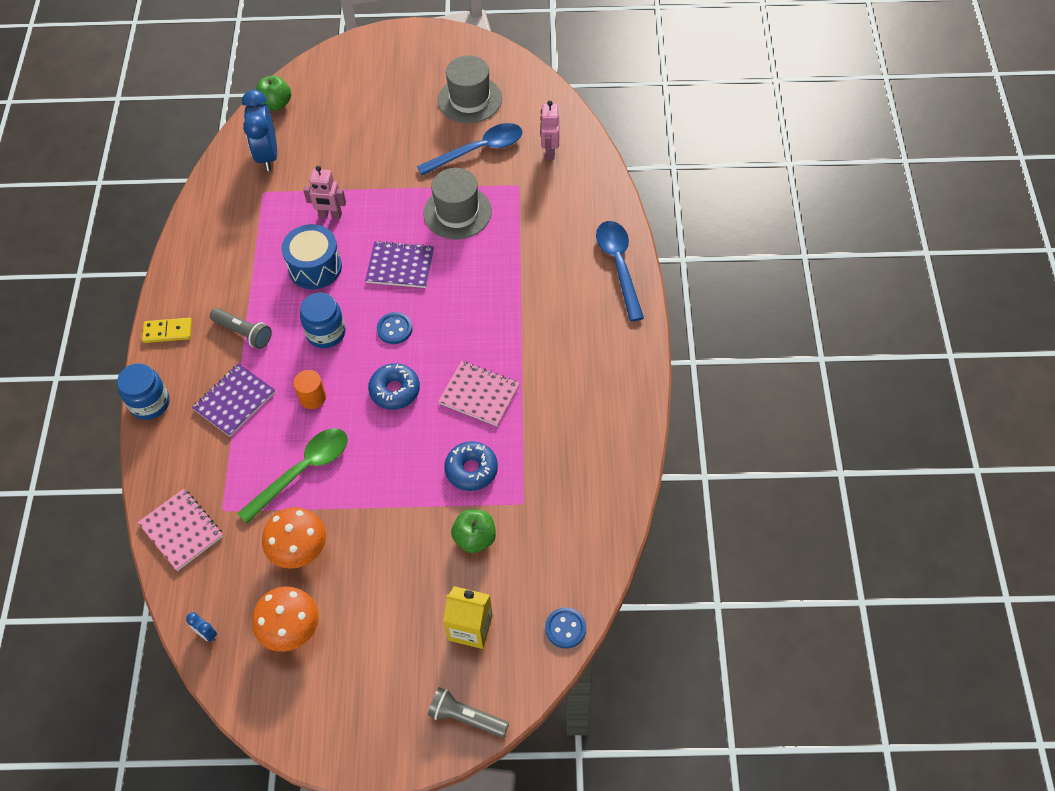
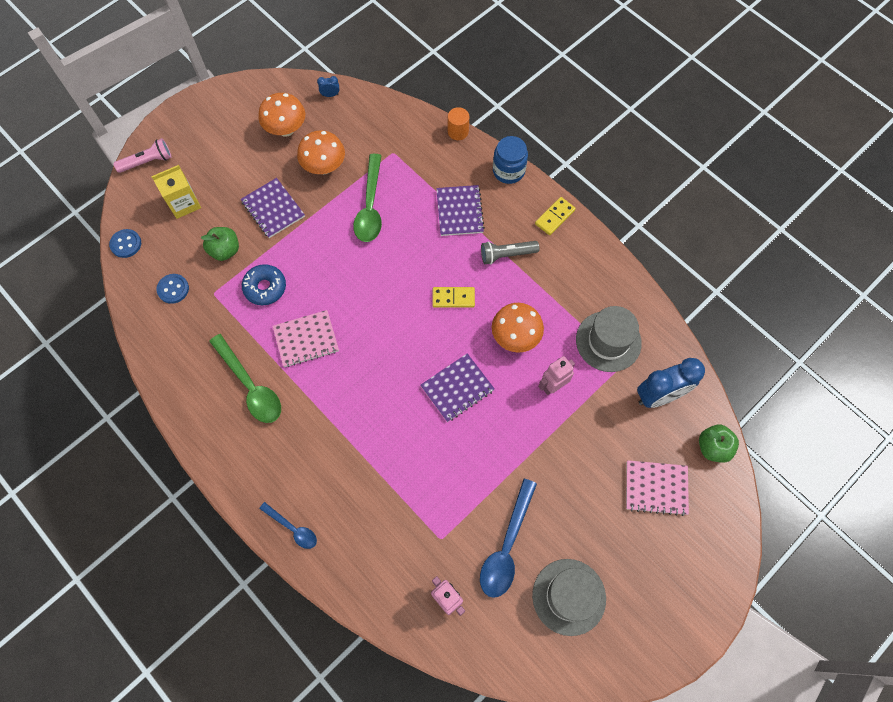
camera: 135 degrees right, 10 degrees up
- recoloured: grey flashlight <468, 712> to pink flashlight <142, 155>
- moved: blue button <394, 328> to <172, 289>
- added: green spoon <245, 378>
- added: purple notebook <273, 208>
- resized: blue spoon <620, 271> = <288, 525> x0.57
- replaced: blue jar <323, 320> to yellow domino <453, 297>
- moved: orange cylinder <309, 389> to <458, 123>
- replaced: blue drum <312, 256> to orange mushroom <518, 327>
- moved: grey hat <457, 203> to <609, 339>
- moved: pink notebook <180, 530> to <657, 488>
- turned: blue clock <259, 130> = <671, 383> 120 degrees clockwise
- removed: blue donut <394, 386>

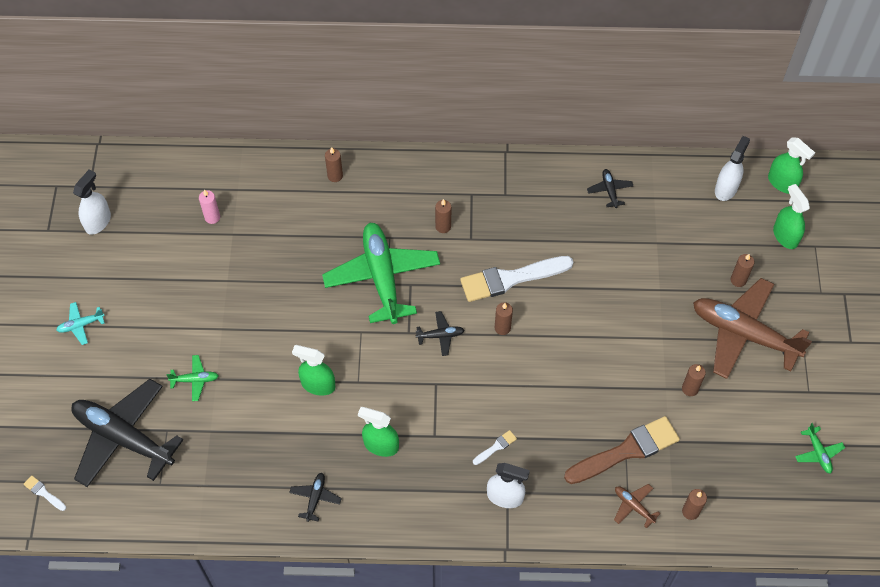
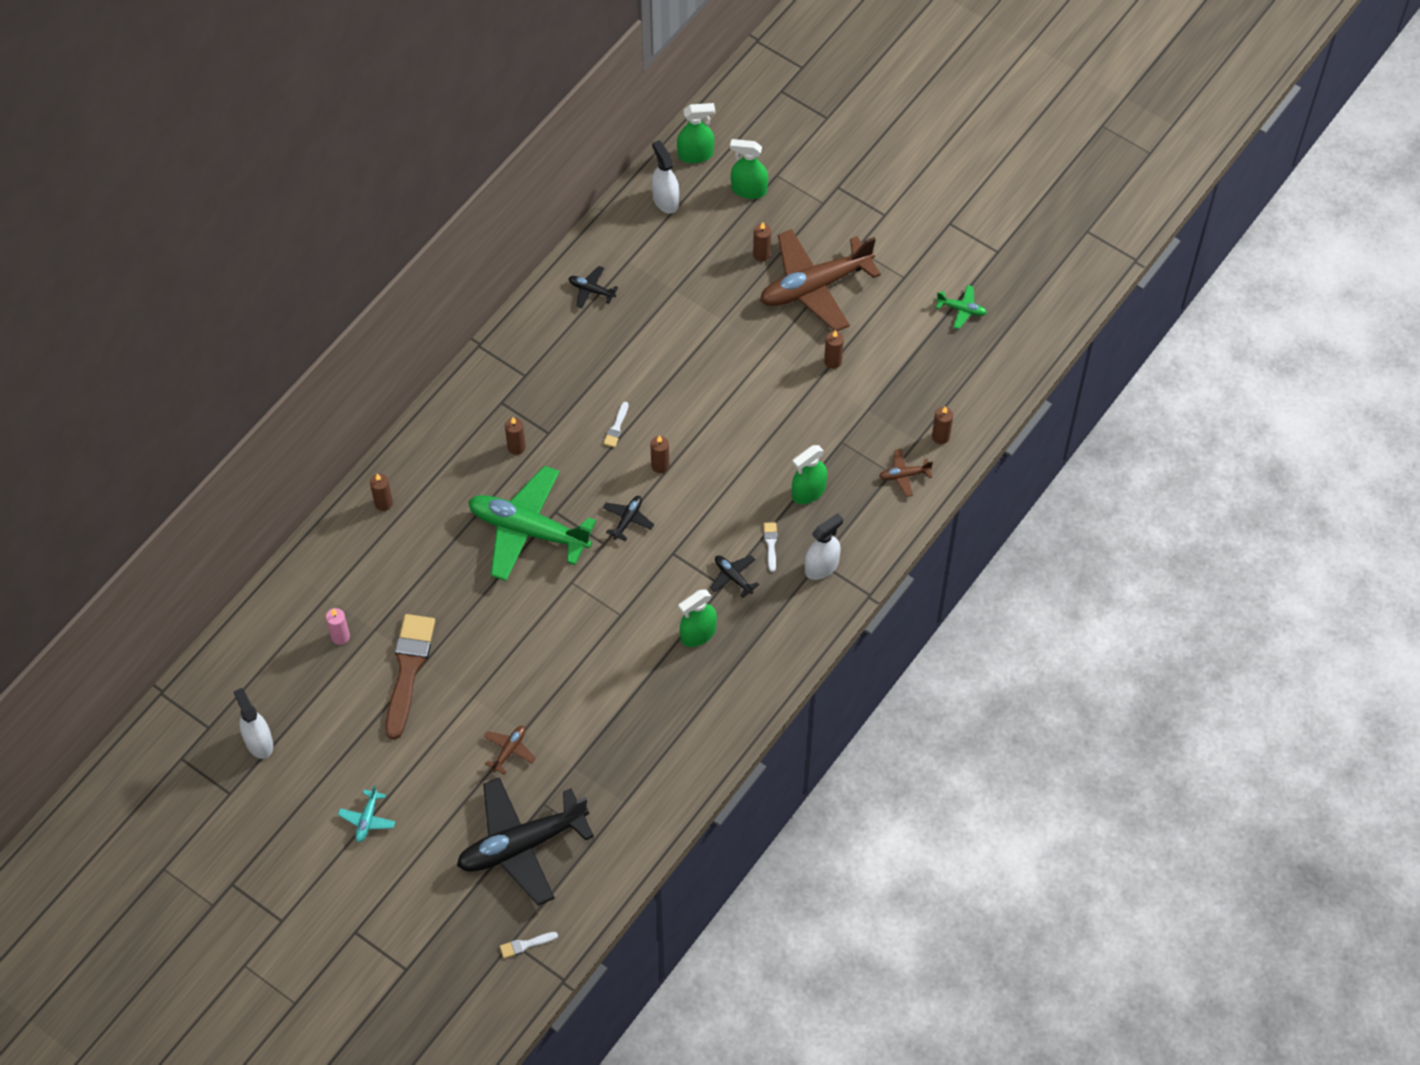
camera: 55 degrees left, 0 degrees up
- moved: brown brush <622, 450> to <410, 676>
- recoloured: green plane <192, 378> to brown plane <510, 750>
- resized: white brush <516, 279> = <615, 425> x0.42
- moved: black plane <315, 497> to <734, 576>
- moved: green spray bottle <313, 370> to <809, 474>

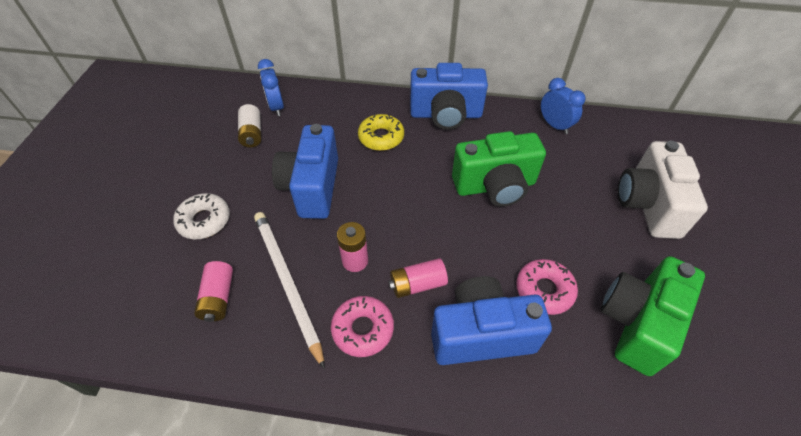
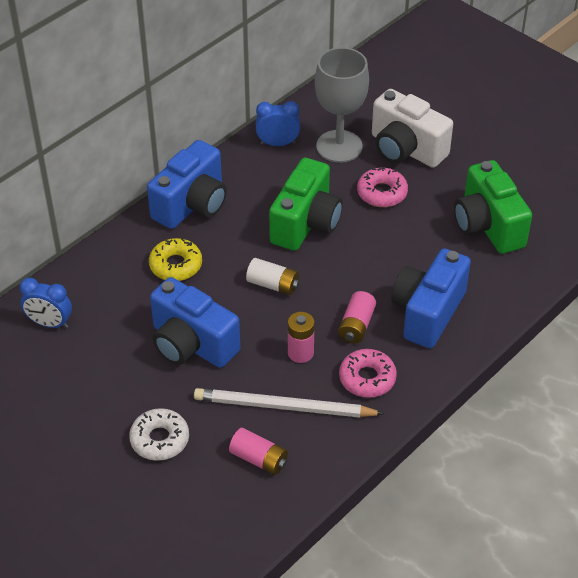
camera: 55 degrees left, 5 degrees down
- moved: white battery <249, 125> to <273, 276>
- added: grey goblet <342, 105>
- moved: pink donut <547, 287> to <382, 187>

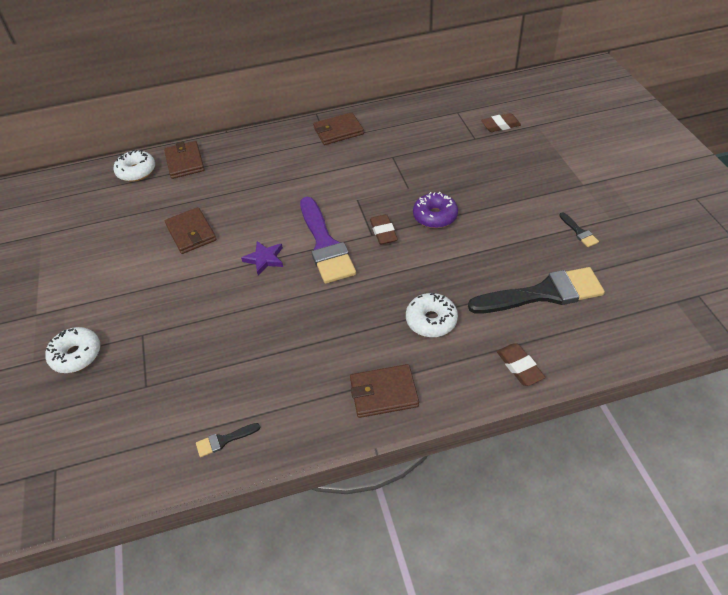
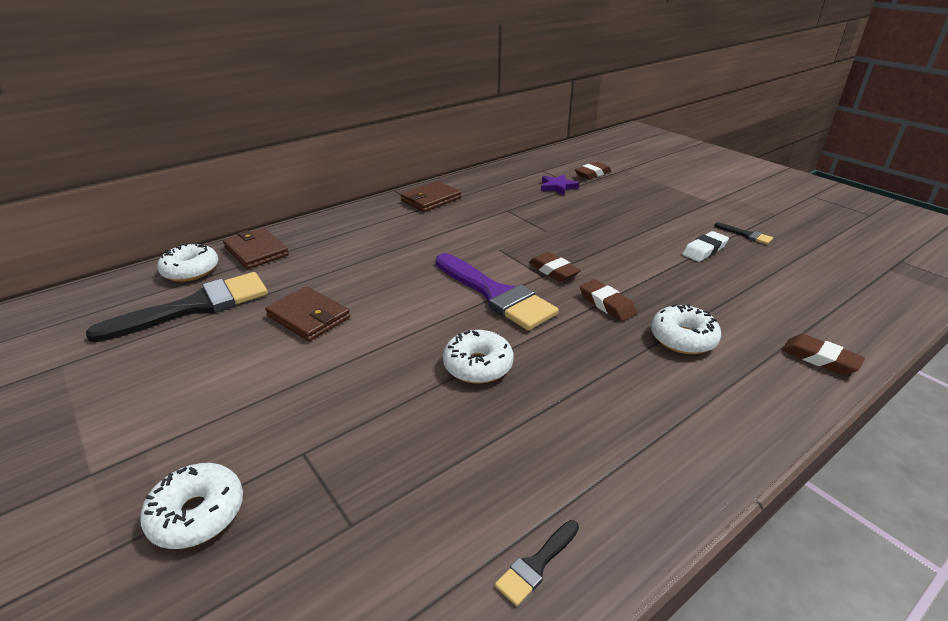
camera: 25 degrees left, 15 degrees down
- moved: black brush <536, 290> to <177, 307>
- added: white donut <478, 357>
- moved: purple star <262, 258> to <560, 184>
- added: brown eraser <608, 300>
- added: white eraser <705, 246>
- removed: brown wallet <384, 391>
- removed: purple donut <435, 210>

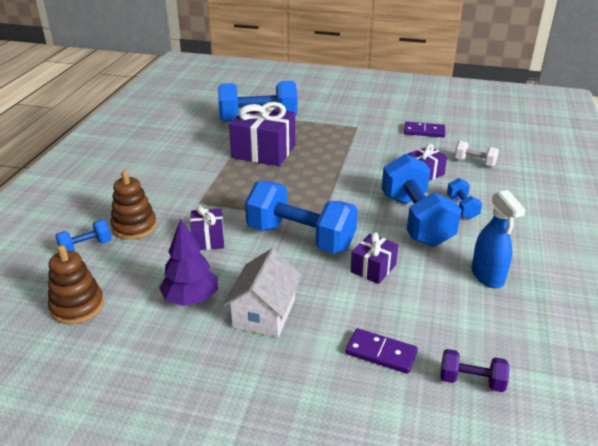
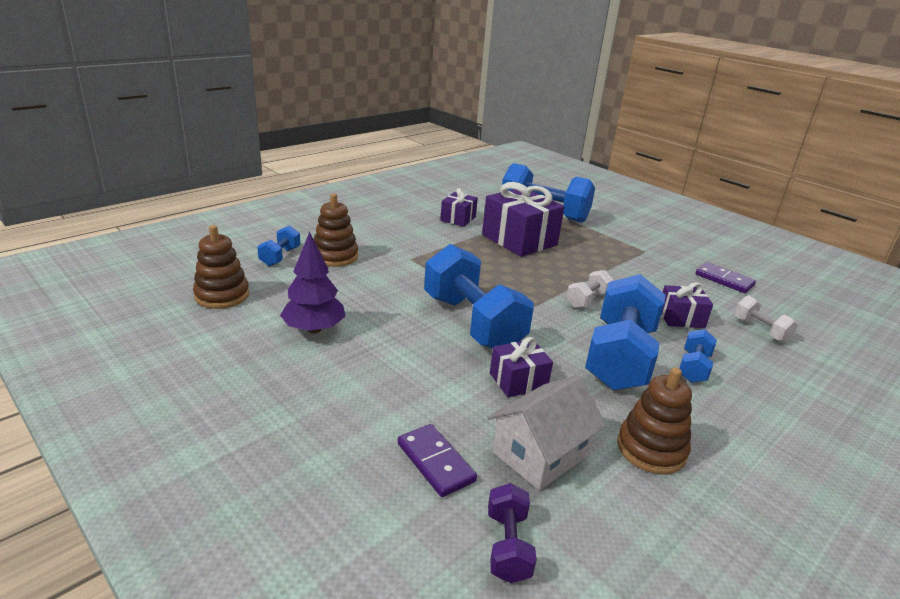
camera: 30 degrees right, 5 degrees down
- turned: blue dumbbell <83, 235> = <278, 245> 75 degrees counterclockwise
- moved: purple gift <207, 228> to <459, 207>
- moved: white house <262, 293> to <547, 432>
- turned: purple dumbbell <475, 370> = <512, 533> 45 degrees clockwise
- added: white dumbbell <590, 289>
- replaced: blue spray bottle <499, 239> to brown stacking toy <654, 421>

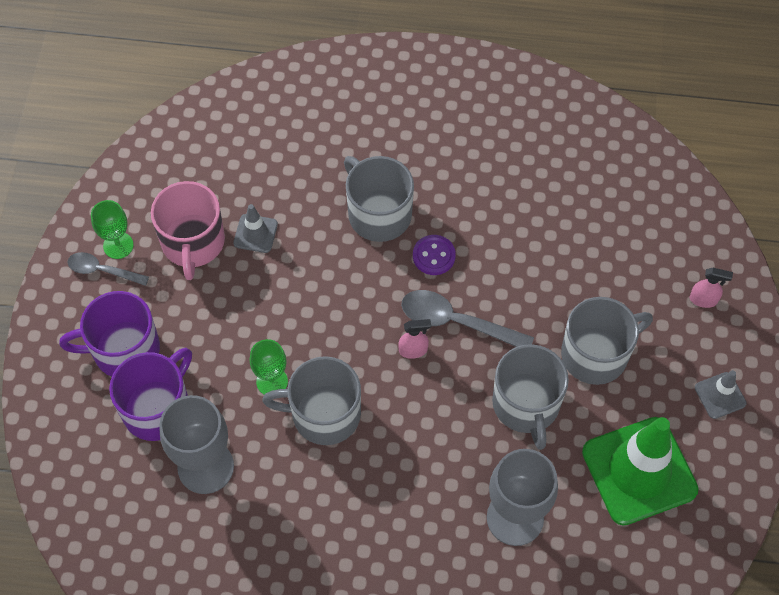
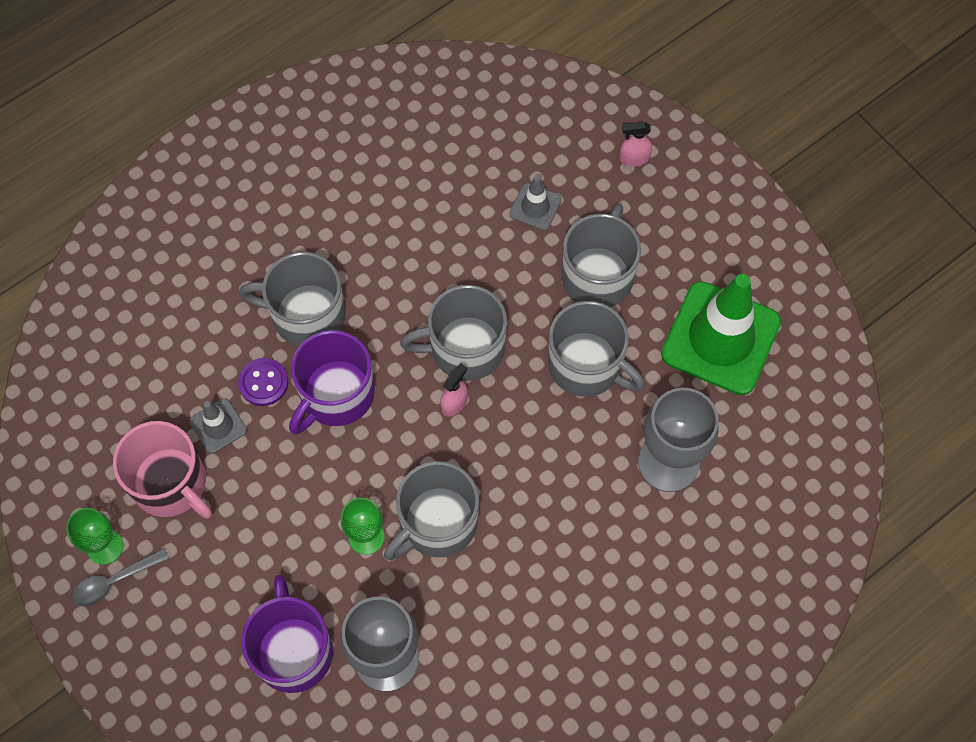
camera: 45 degrees left, 5 degrees up
- moved: purple button <434, 255> to <263, 382>
- moved: purple mug <109, 334> to <332, 382>
- replaced: grey spoon <467, 318> to grey mug <453, 333>
- moved: grey traffic cone <721, 394> to <536, 202>
- turned: pink spray bottle <711, 288> = <635, 144> 150 degrees counterclockwise

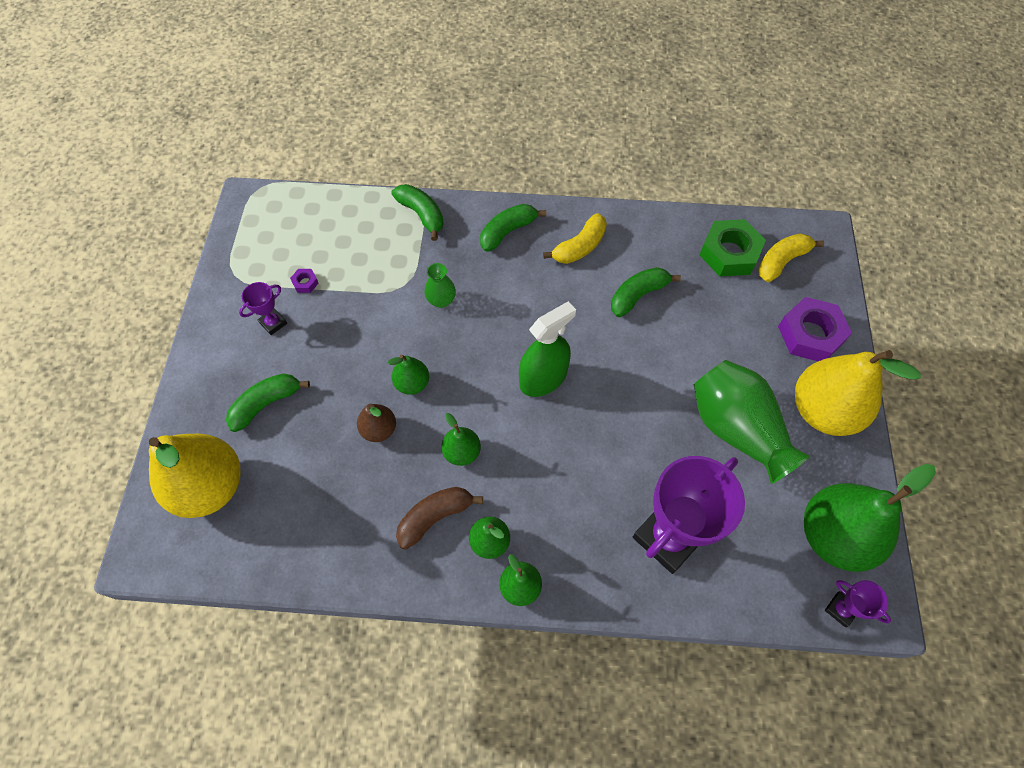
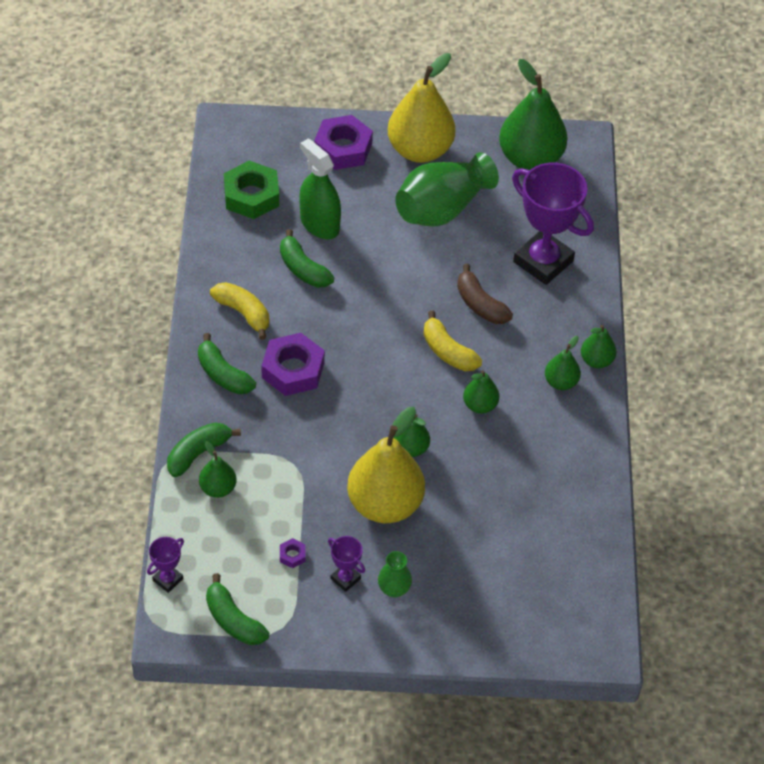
camera: 95 degrees left, 10 degrees down
- moved: purple trophy <858, 603> to <165, 565>
- added: green pear <217, 469>
- moved: green banana <268, 402> to <237, 609>
- added: purple nut <293, 364>
- moved: green spray bottle <547, 349> to <320, 188>
- moved: yellow pear <195, 476> to <386, 465>
- moved: green vase <440, 285> to <395, 574>
- moved: yellow banana <791, 258> to <452, 341>
- moved: brown banana <439, 518> to <485, 294>
- removed: brown pear <376, 423>

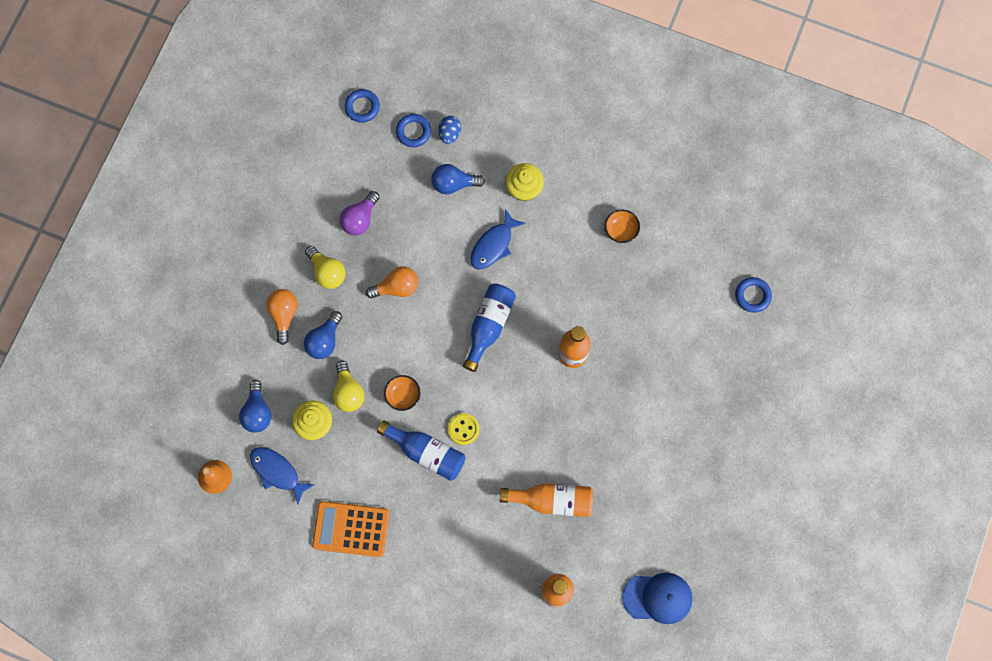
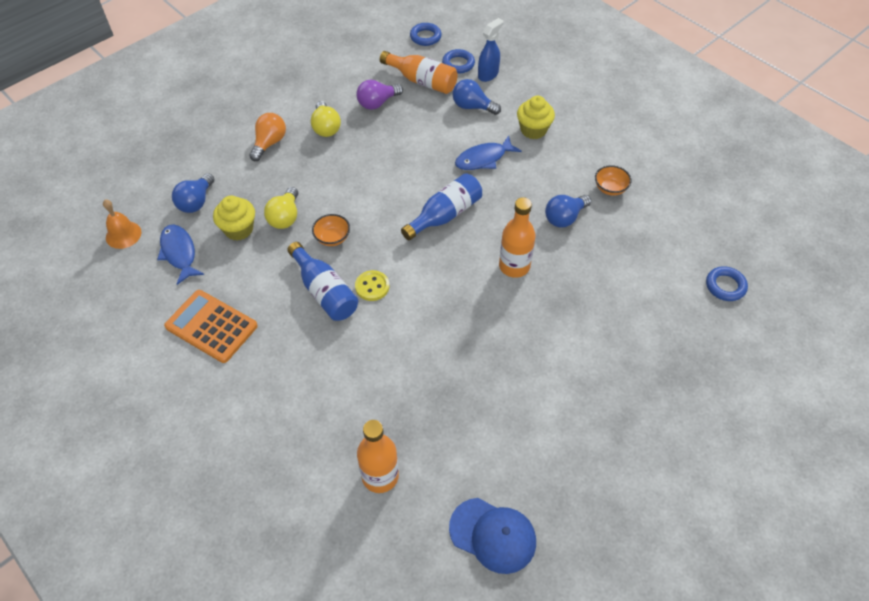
camera: 25 degrees right, 20 degrees down
- moved: orange bottle <546, 500> to <419, 72>
- replaced: blue egg <450, 130> to blue spray bottle <491, 50>
- moved: blue light bulb <323, 335> to <568, 211>
- removed: orange light bulb <392, 282>

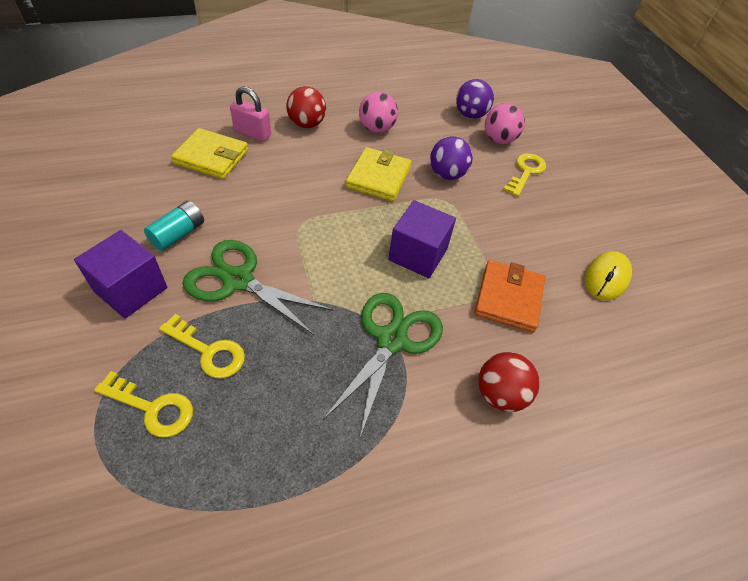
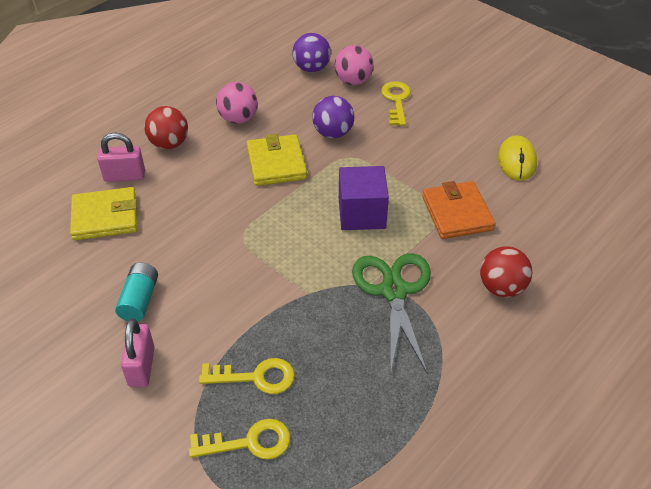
camera: 25 degrees left, 5 degrees down
- replaced: purple cube <121, 274> to pink padlock <138, 353>
- removed: green scissors <257, 287>

